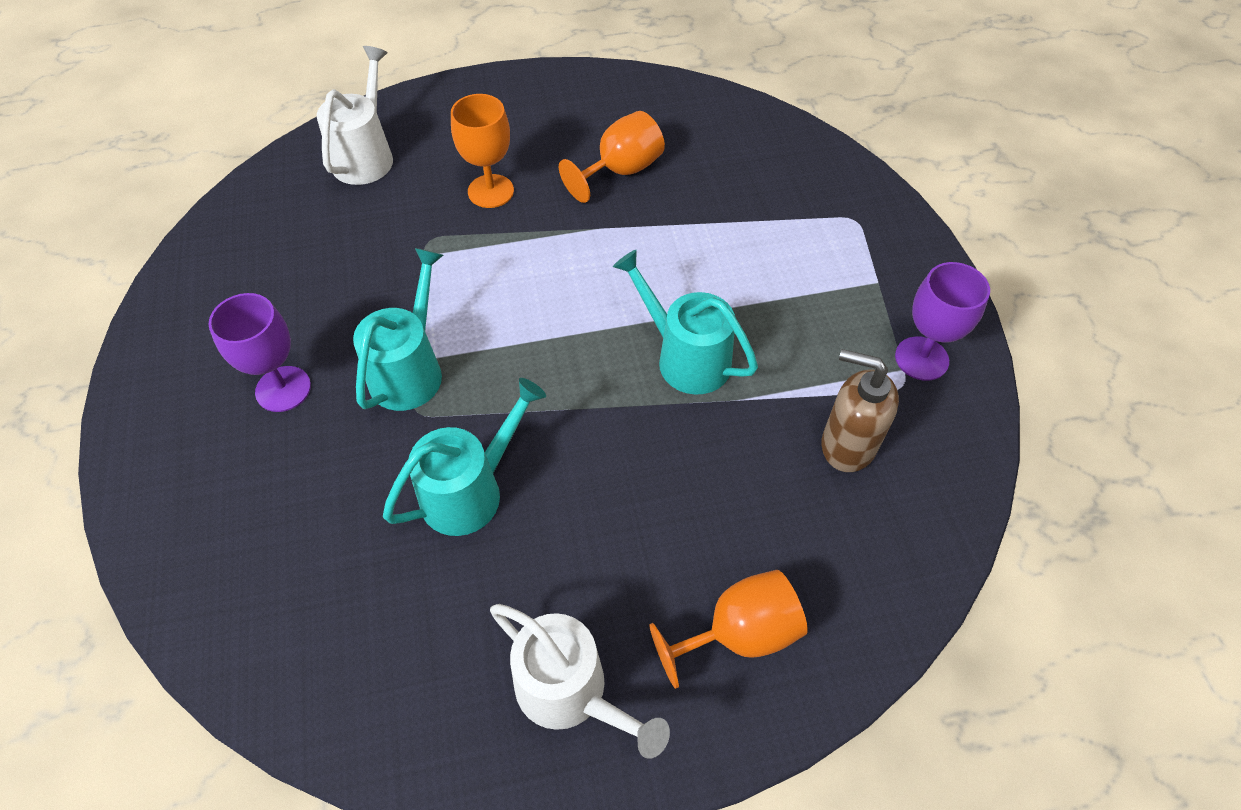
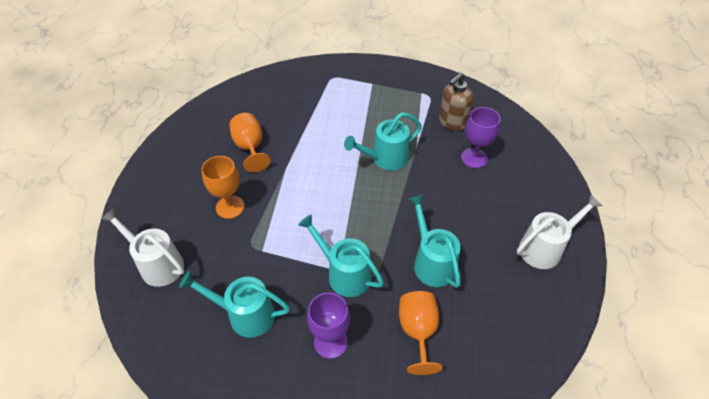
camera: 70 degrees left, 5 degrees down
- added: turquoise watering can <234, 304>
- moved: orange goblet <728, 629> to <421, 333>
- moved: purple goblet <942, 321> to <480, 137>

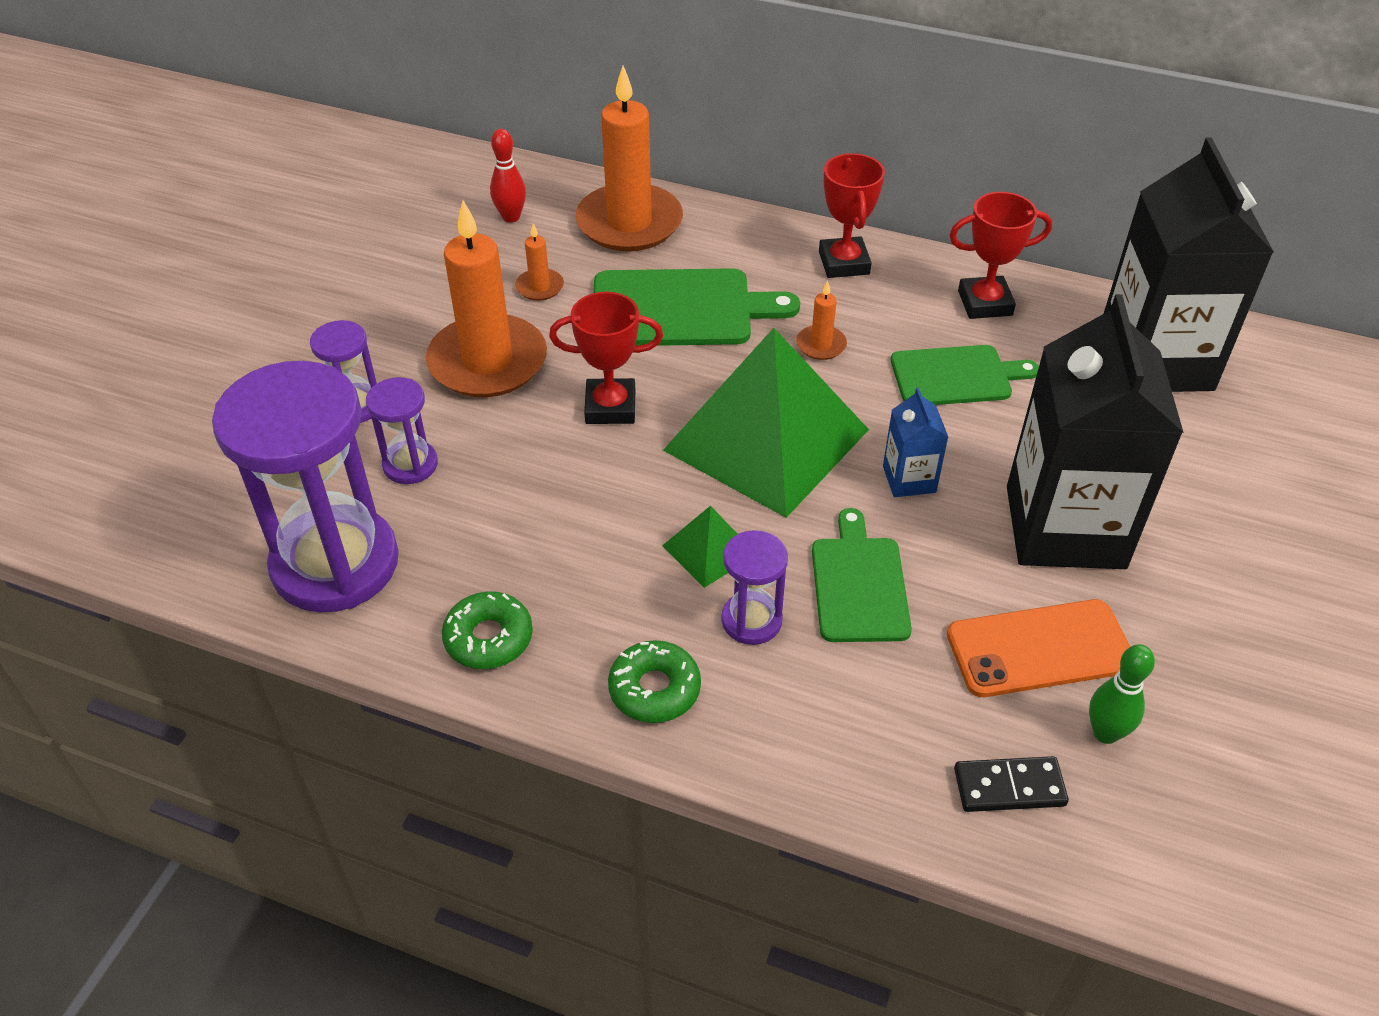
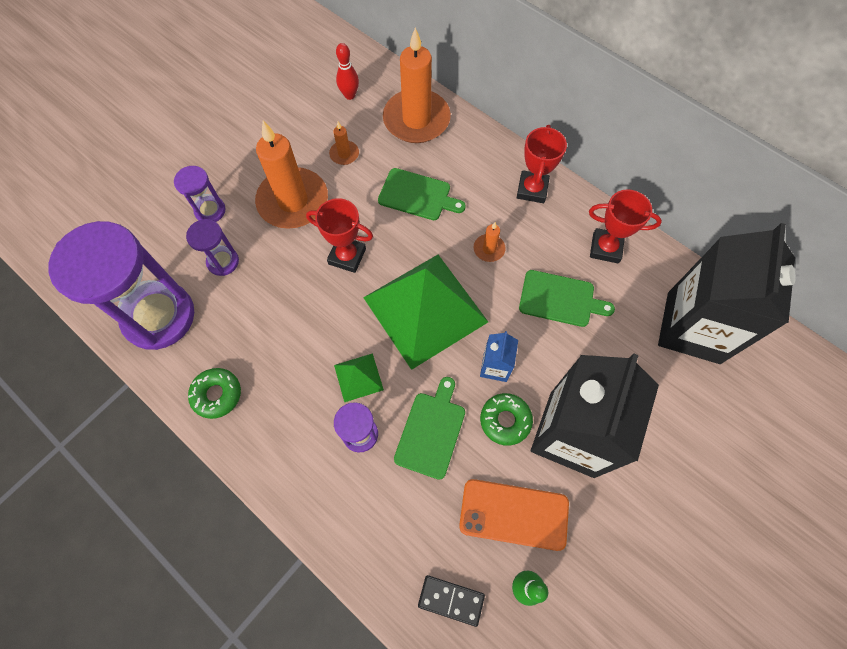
camera: 20 degrees right, 20 degrees up
- resized: green cutting board <697, 307> = <422, 194> x0.66
- moved: green donut <654, 681> to <506, 419>

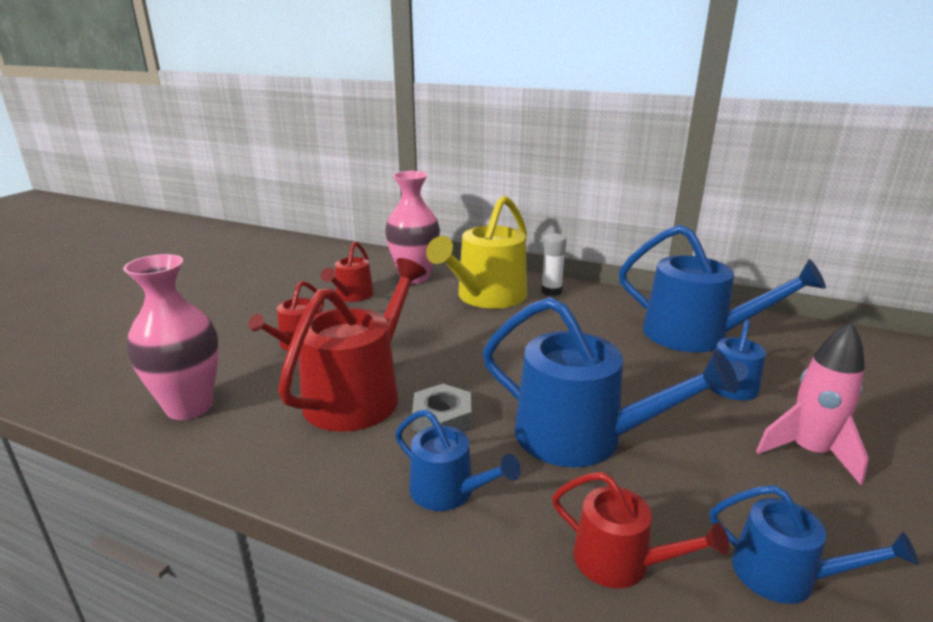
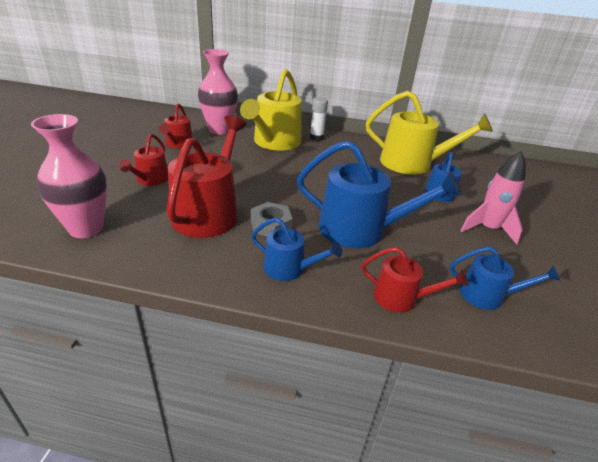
camera: 15 degrees left, 10 degrees up
- recoloured: blue watering can <722, 288> to yellow watering can <429, 132>

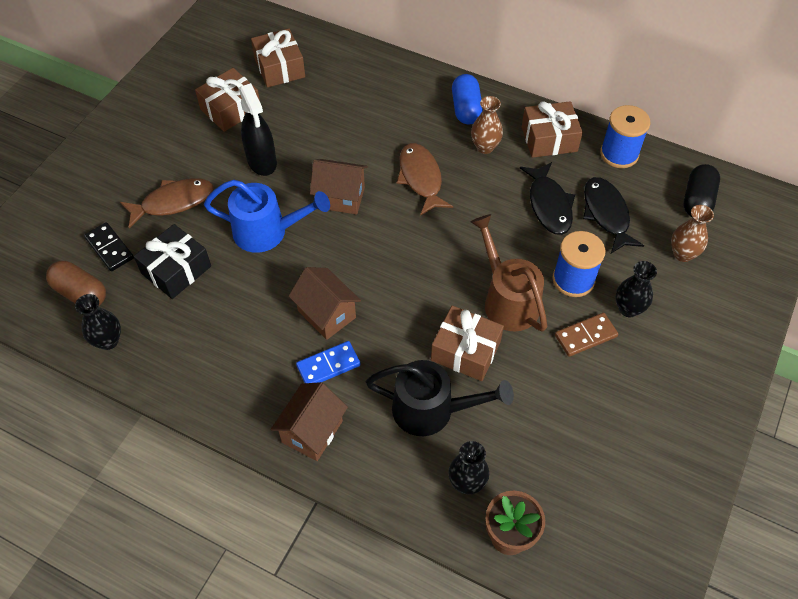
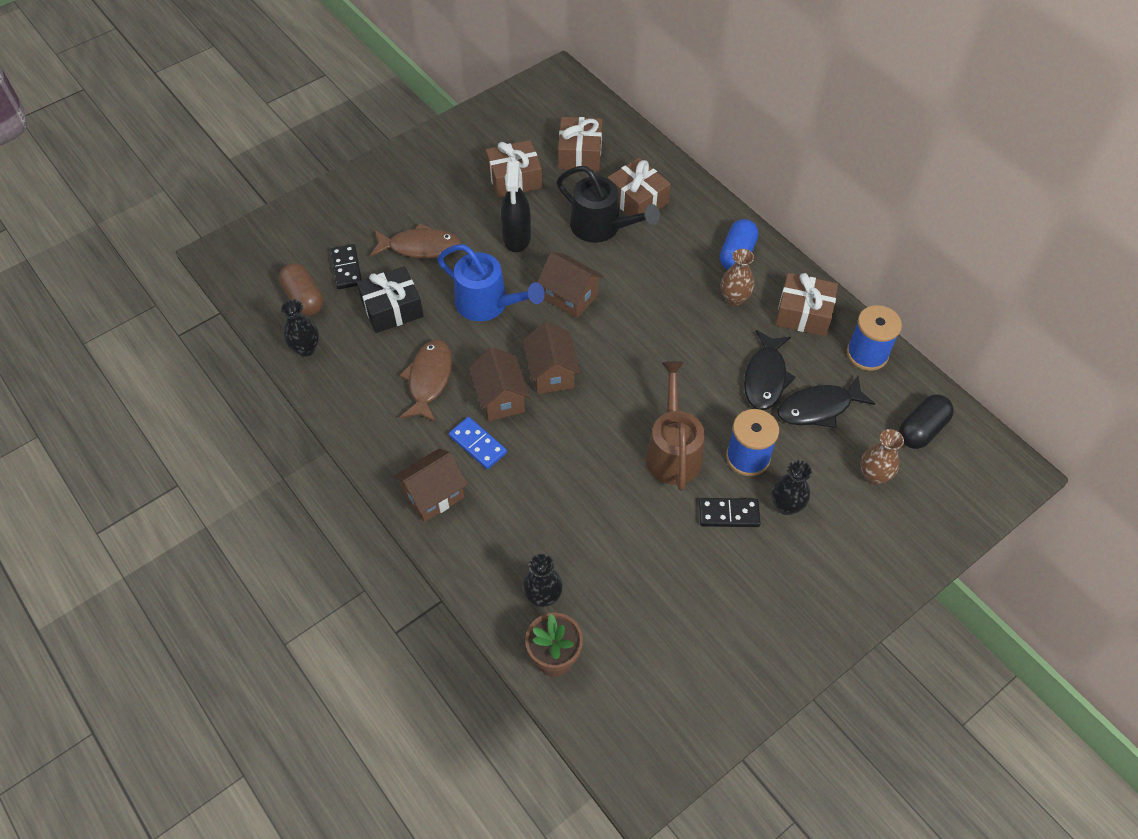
camera: 25 degrees right, 0 degrees up
- moved: brown fish <425, 179> to <426, 380>
- turned: blue domino <328, 362> = <478, 443> 45 degrees clockwise
- added: brown house <551, 357>
- moved: black watering can <440, 398> to <608, 204>
- moved: brown gift <467, 343> to <639, 190>
- recoloured: brown domino <586, 335> to black domino <730, 512>
- turned: black fish <613, 215> = <826, 402> 120 degrees counterclockwise

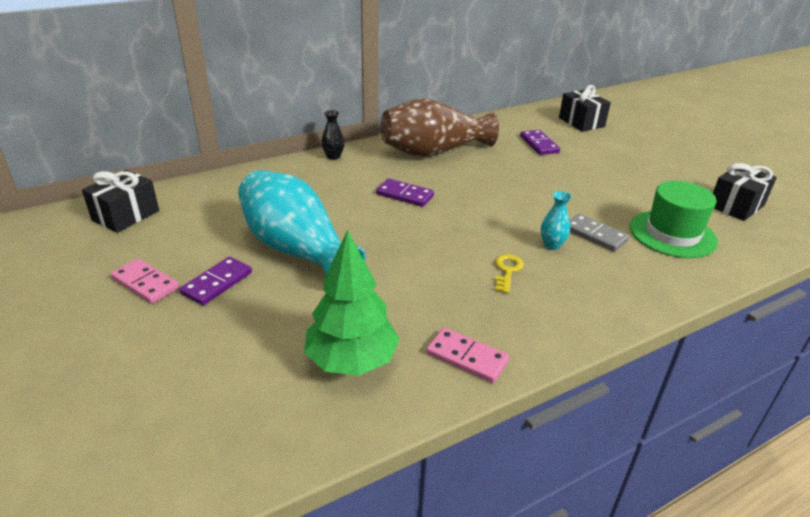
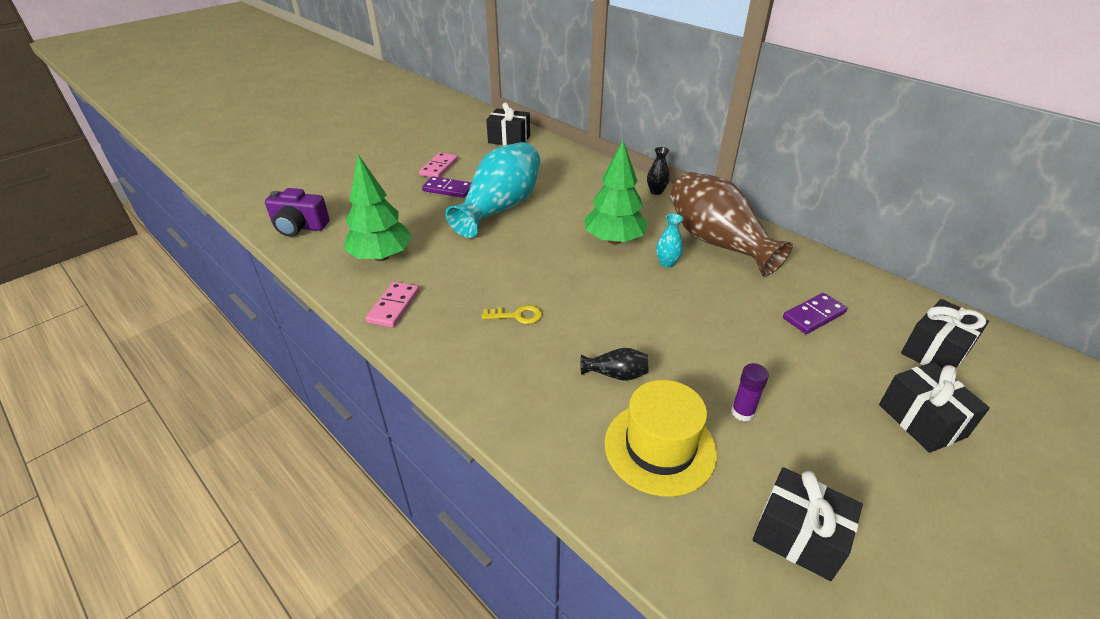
camera: 75 degrees right, 5 degrees up
- added: purple camera <297, 212>
- replaced: grey domino <599, 233> to black vase <614, 364>
- replaced: purple domino <405, 193> to green tree <616, 192>
- recoloured: green hat <674, 219> to yellow hat <660, 438>
- moved: turquoise vase <556, 220> to <669, 241>
- added: purple glue stick <750, 392>
- added: black gift <934, 407>

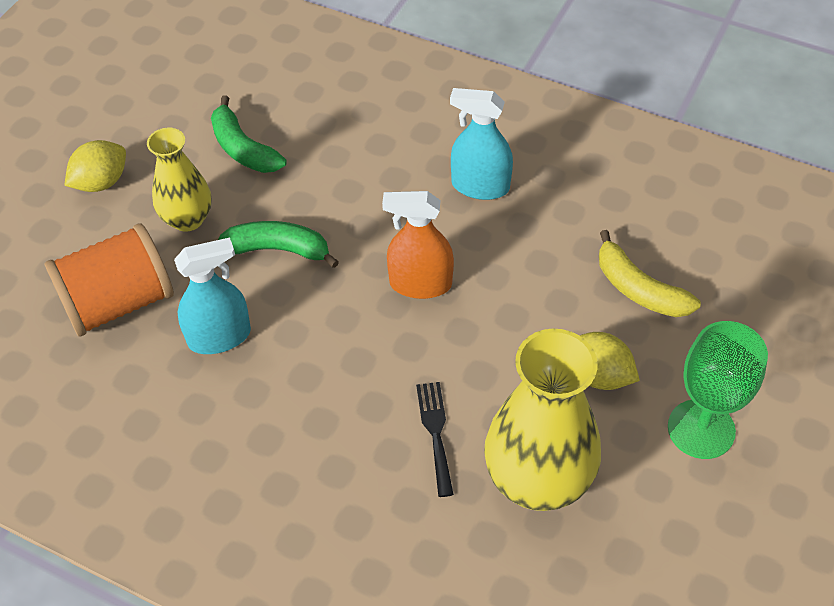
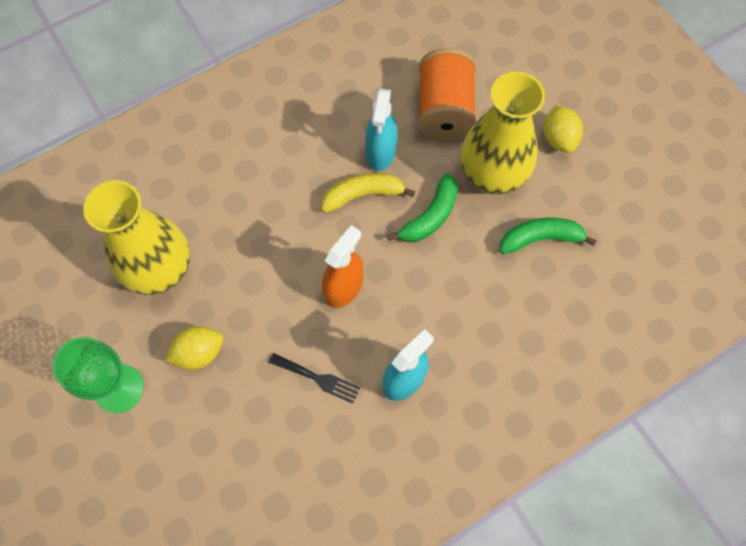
camera: 120 degrees right, 15 degrees up
- moved: black fork <435, 439> to <314, 378>
- moved: yellow banana <650, 273> to <368, 193>
- resized: yellow vase <179, 180> = <502, 133> x1.66

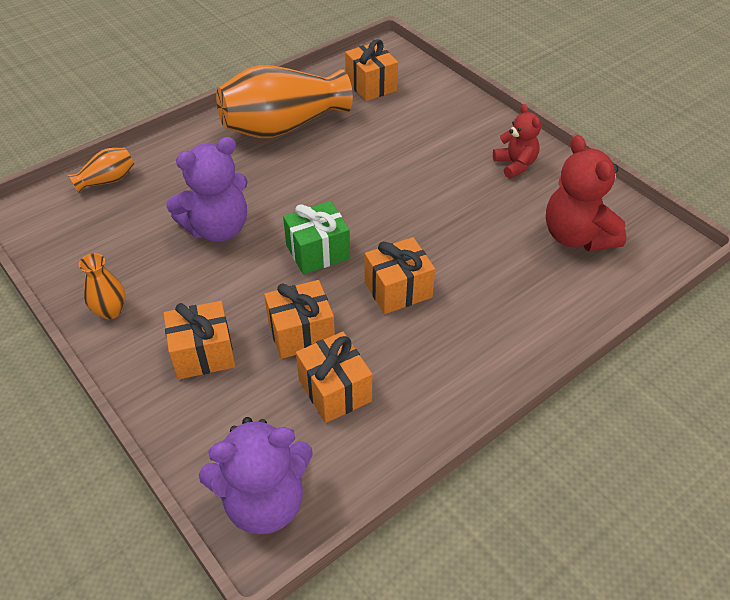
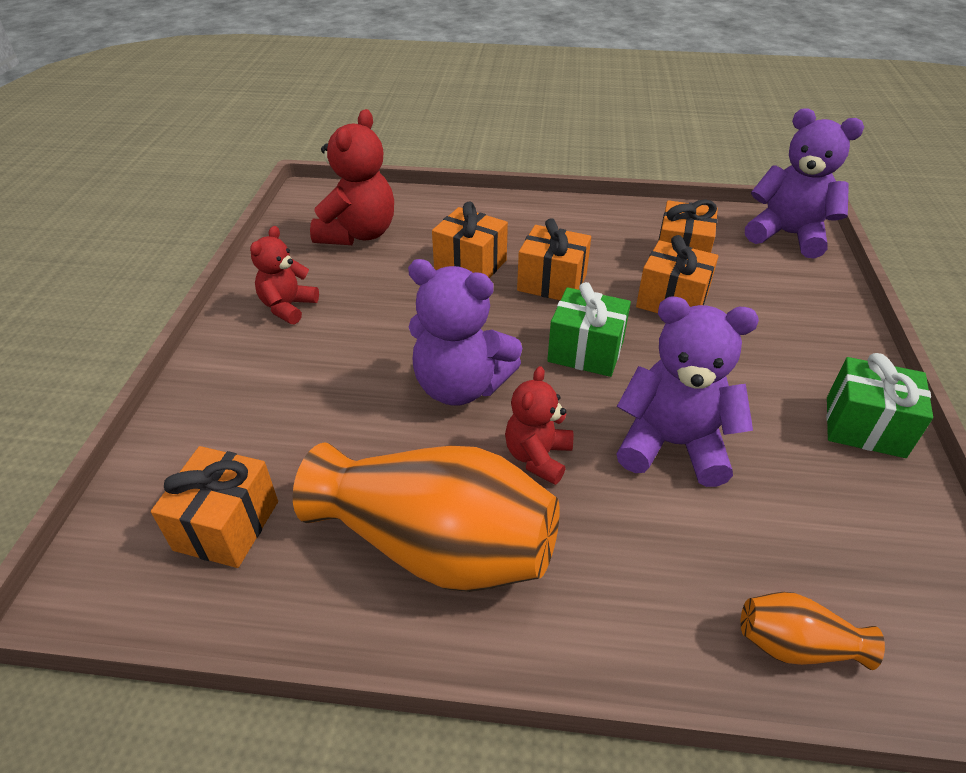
camera: 135 degrees left, 5 degrees down
- added: purple teddy bear <465, 332>
- moved: orange gift <199, 340> to <470, 239>
- added: red teddy bear <539, 425>
- replaced: orange vase <102, 286> to green gift <879, 405>

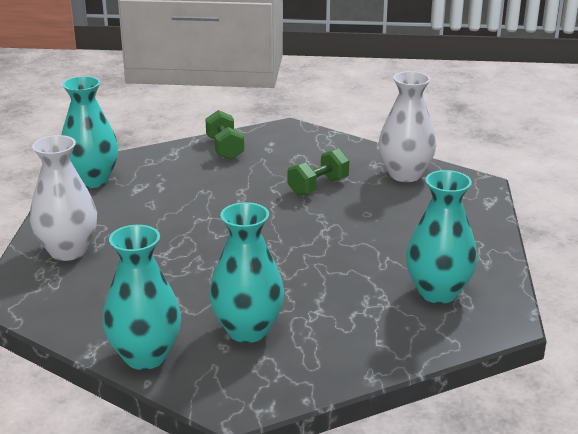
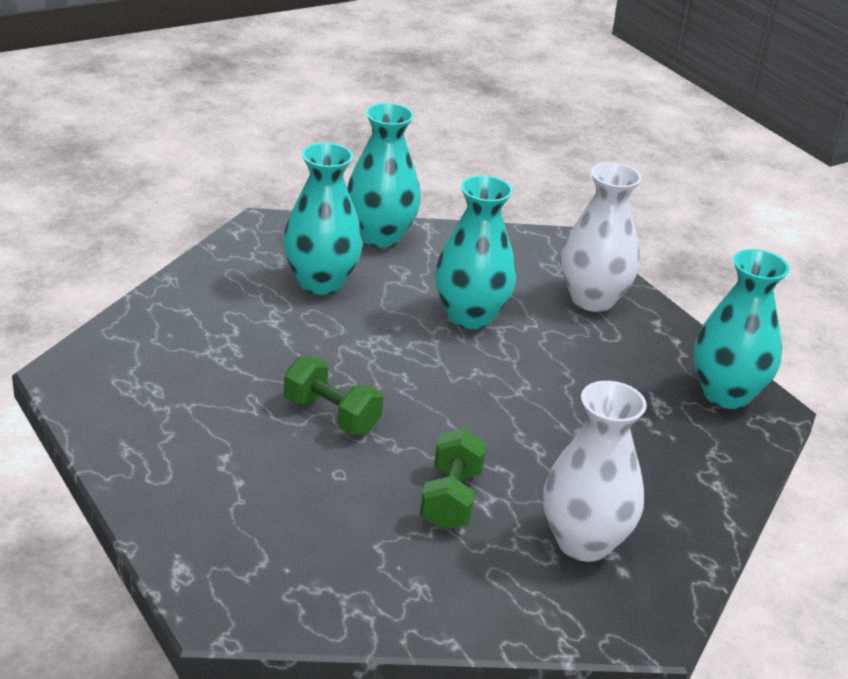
camera: 140 degrees right, 5 degrees up
- moved: green dumbbell <224, 135> to <333, 395>
- moved: turquoise vase <441, 237> to <475, 252>
- moved: white vase <407, 126> to <595, 471>

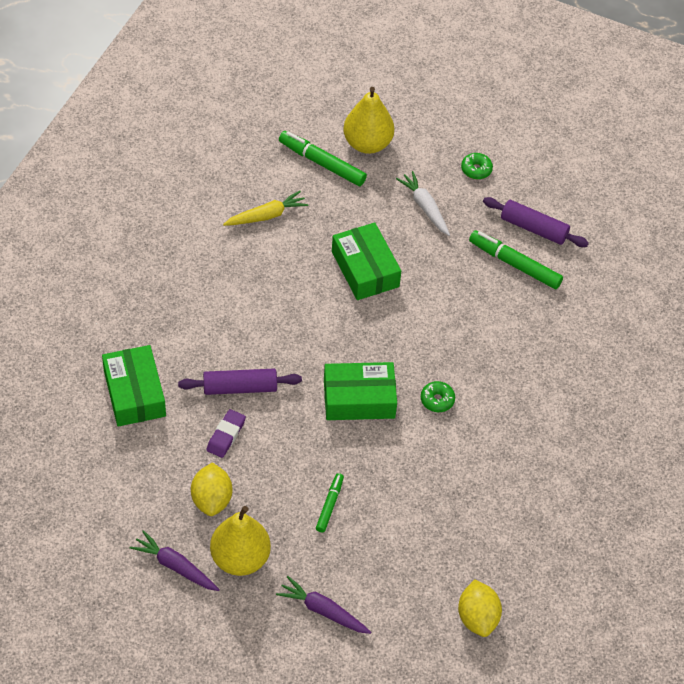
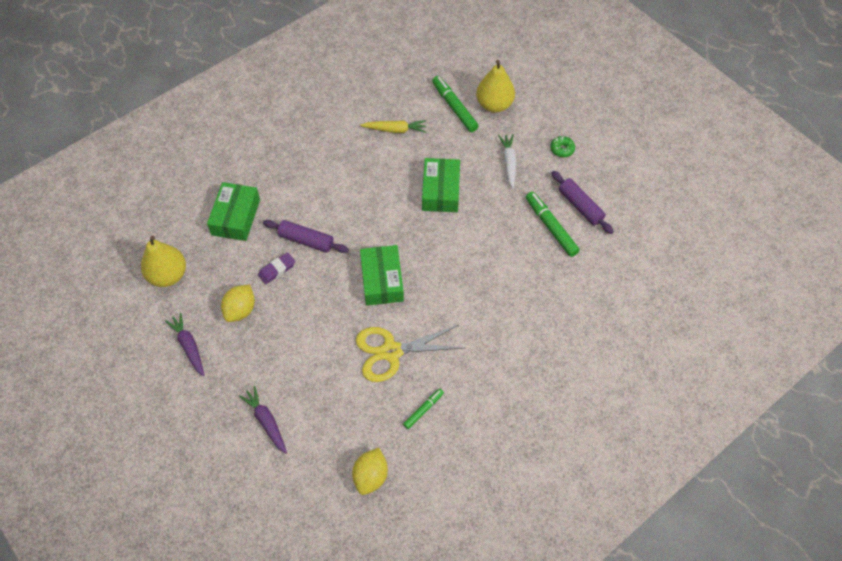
camera: 30 degrees right, 5 degrees up
- moved: yellow pear <240, 541> to <163, 261>
- added: yellow scissors <410, 353>
- turned: green box <360, 391> = <382, 275> 60 degrees clockwise
- moved: green marker <330, 503> to <423, 409>
- removed: green donut <438, 396>

